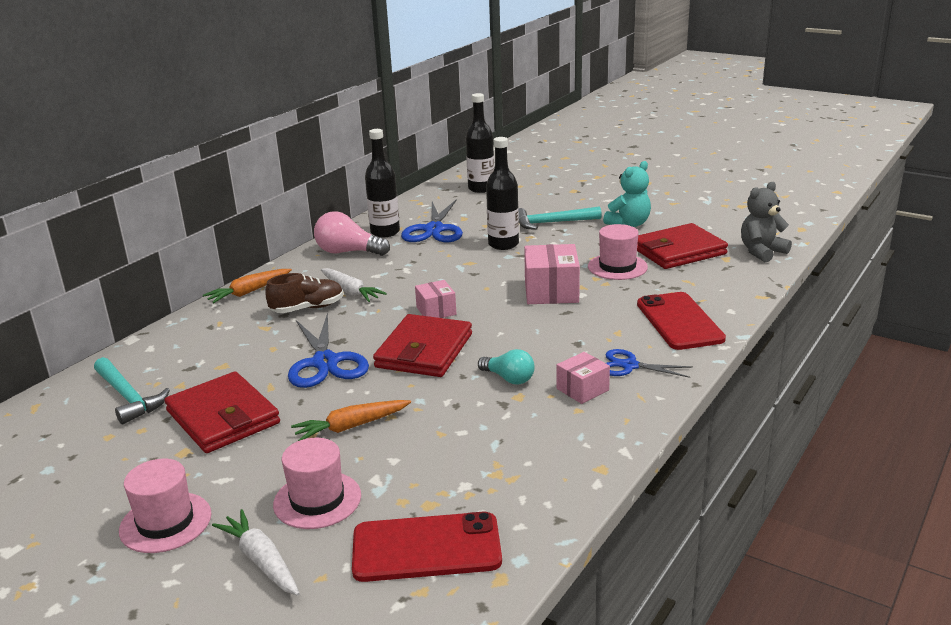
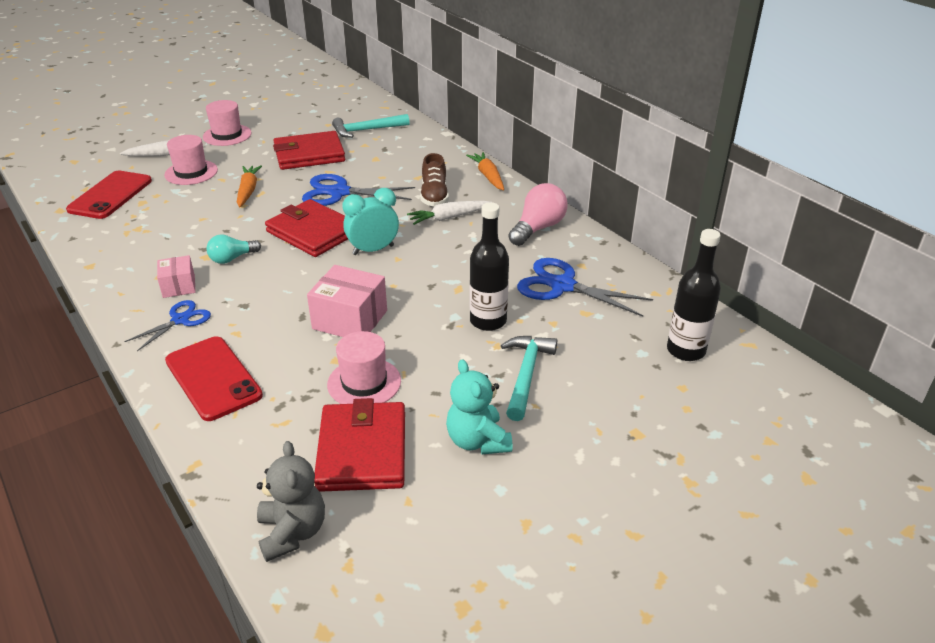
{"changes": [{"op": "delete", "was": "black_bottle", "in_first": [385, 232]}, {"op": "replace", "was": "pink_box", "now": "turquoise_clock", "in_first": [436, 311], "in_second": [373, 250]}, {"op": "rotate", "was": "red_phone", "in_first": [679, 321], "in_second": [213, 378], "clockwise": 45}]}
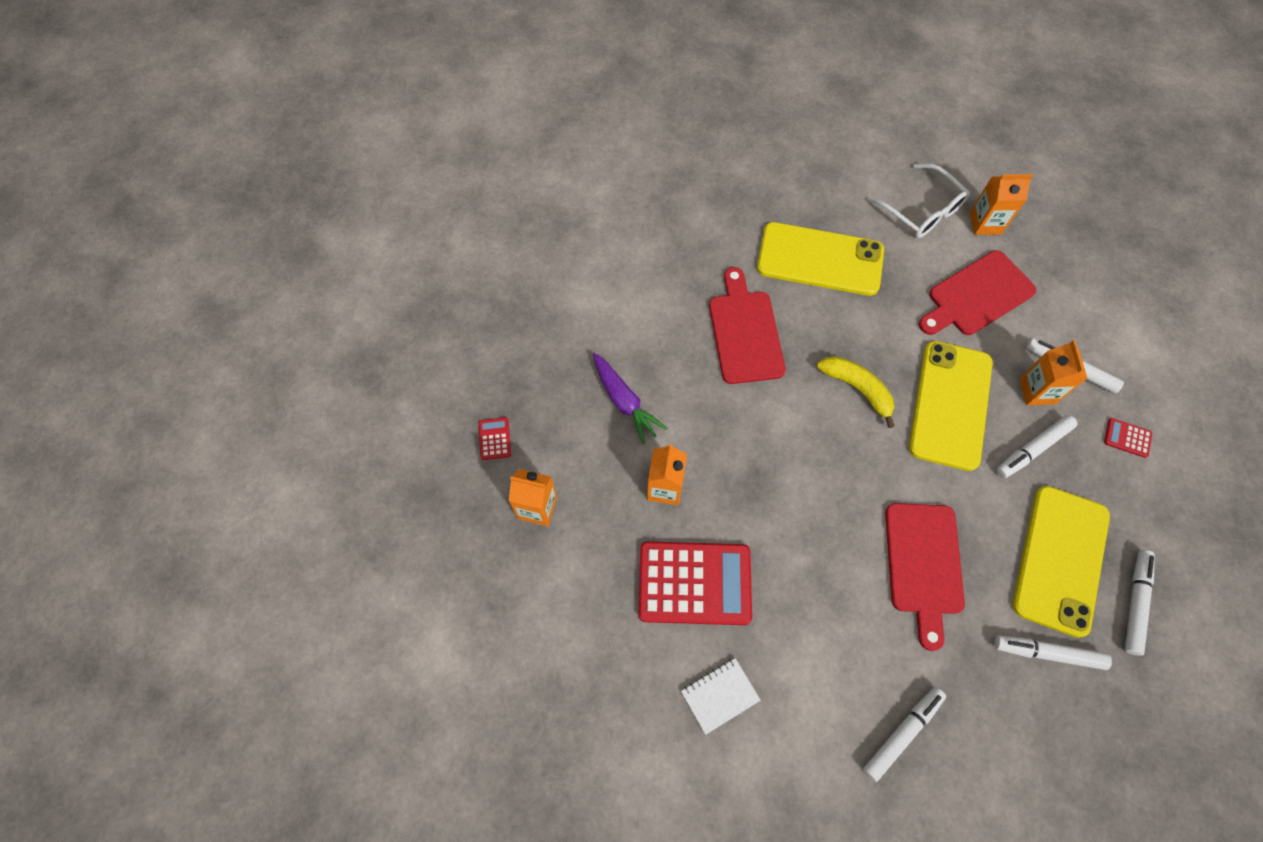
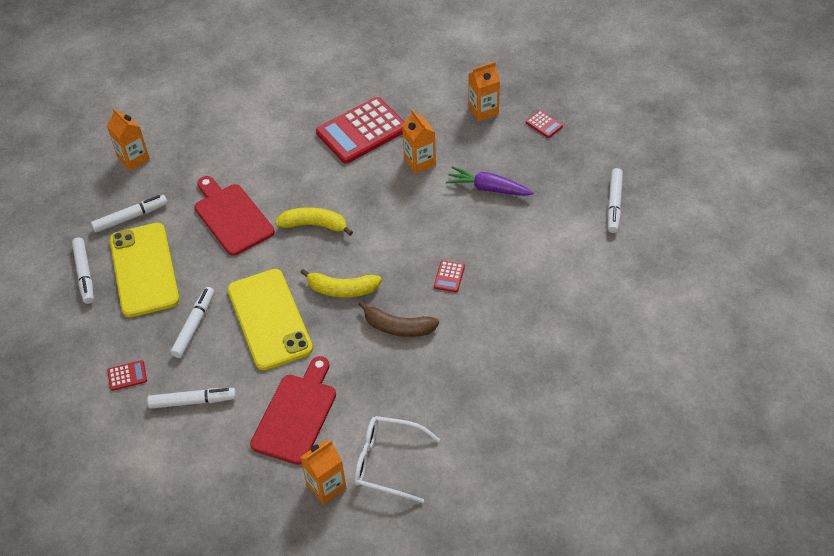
{"changes": [{"op": "delete", "was": "yellow_phone", "in_first": [820, 259]}, {"op": "replace", "was": "red_cutting_board", "now": "red_calculator", "in_first": [745, 332], "in_second": [449, 276]}, {"op": "move", "was": "orange_carton", "in_first": [1037, 391], "in_second": [133, 159]}, {"op": "delete", "was": "white_notebook", "in_first": [719, 695]}, {"op": "move", "was": "white_marker", "in_first": [901, 734], "in_second": [614, 204]}, {"op": "insert", "now": "yellow_banana", "in_second": [314, 225]}, {"op": "insert", "now": "brown_banana", "in_second": [398, 327]}]}
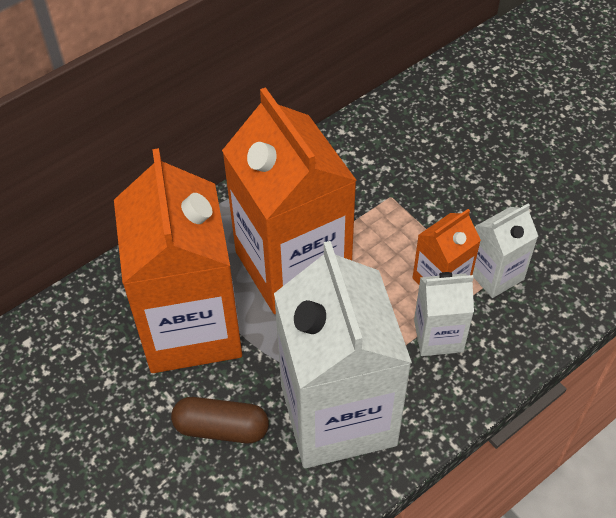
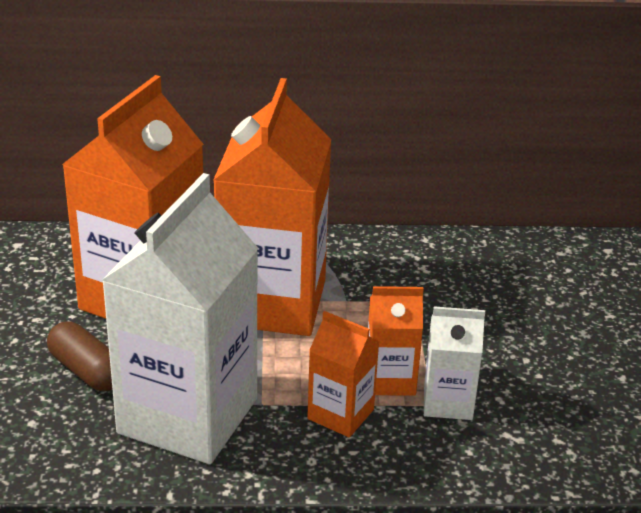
{"changes": [{"op": "recolor", "was": "white_carton", "now": "orange_carton", "in_first": [438, 335], "in_second": [340, 414]}]}
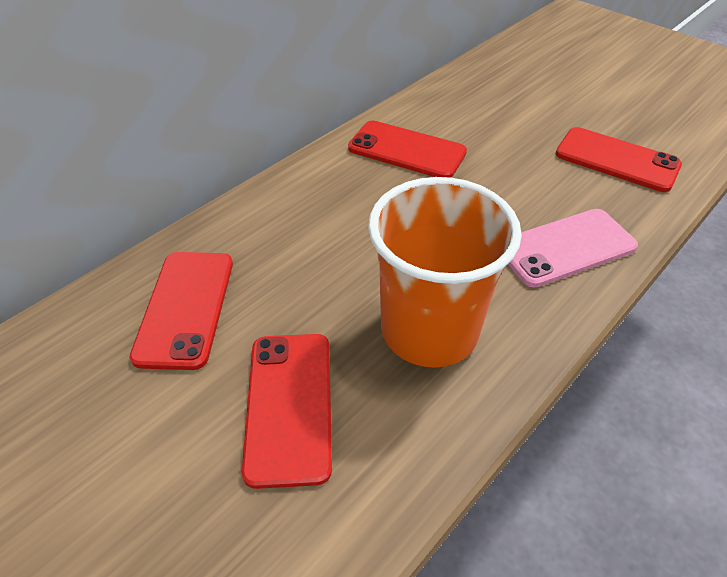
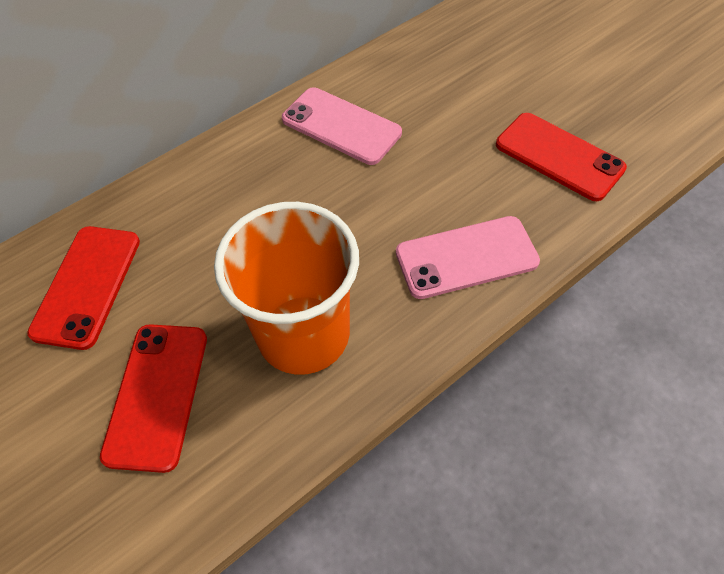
{"changes": [{"op": "recolor", "was": "red_phone", "now": "pink_phone", "in_first": [406, 150], "in_second": [341, 126]}]}
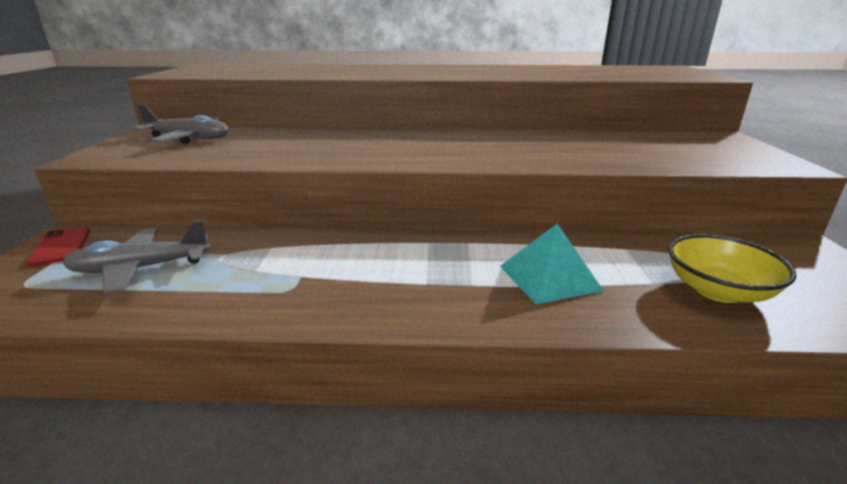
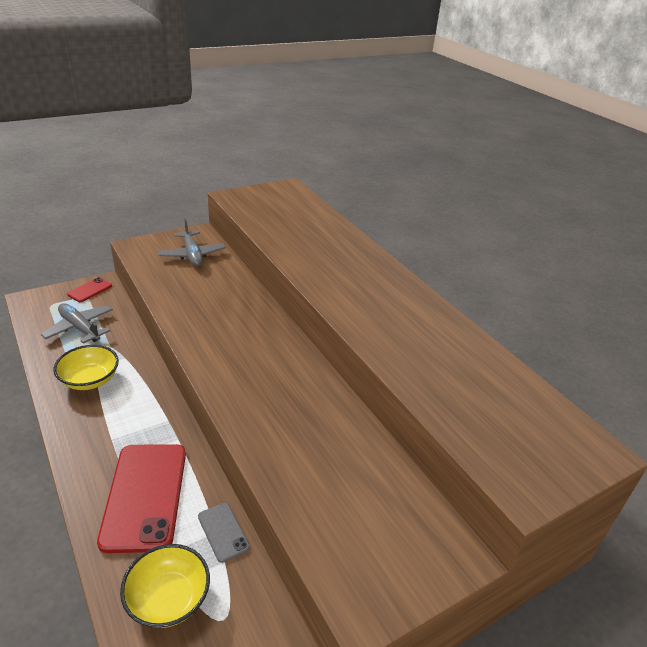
{"changes": [{"op": "replace", "was": "turquoise_pyramid", "now": "red_phone", "in_first": [549, 277], "in_second": [145, 495]}, {"op": "insert", "now": "yellow_bowl", "in_second": [90, 380]}, {"op": "insert", "now": "grey_phone", "in_second": [223, 532]}]}
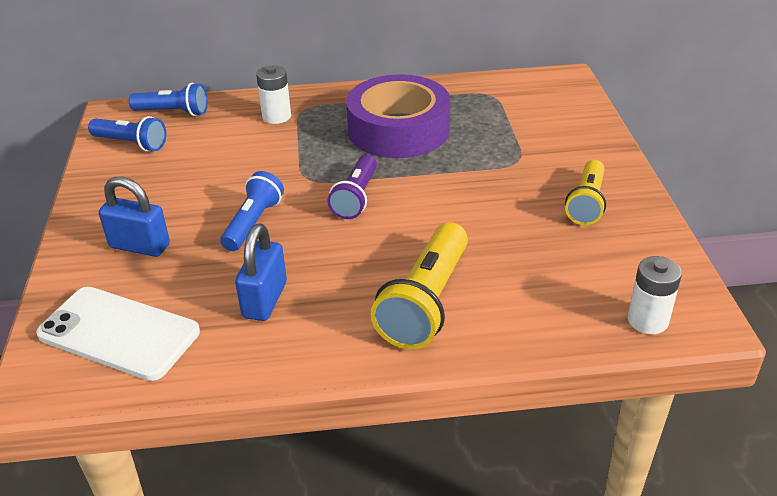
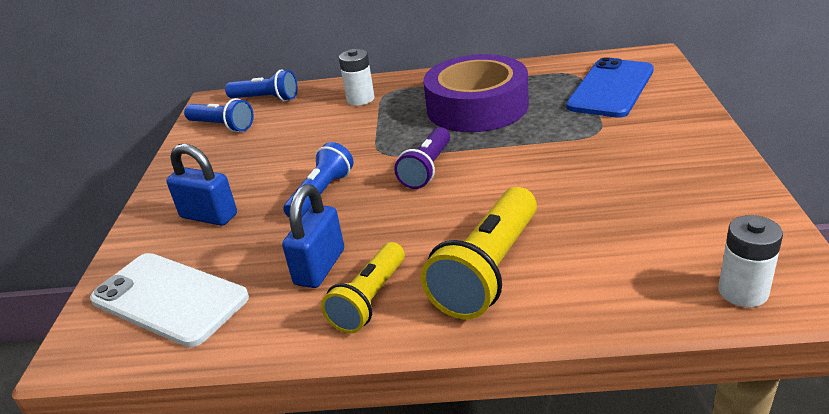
{"changes": [{"op": "move", "was": "yellow_flashlight", "in_first": [586, 203], "in_second": [369, 300]}, {"op": "insert", "now": "blue_phone", "in_second": [611, 88]}]}
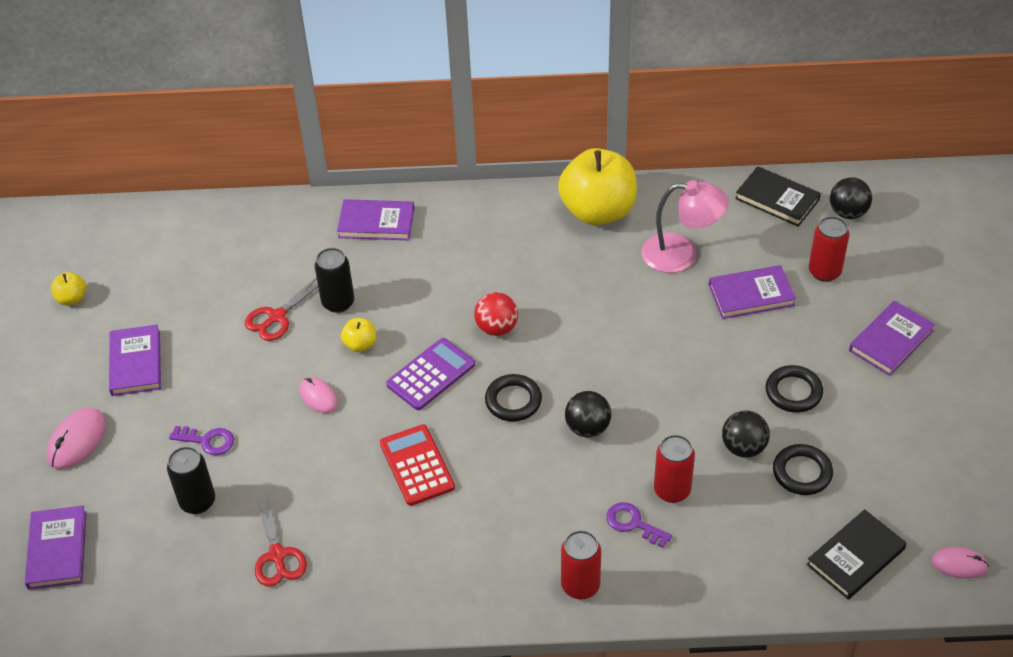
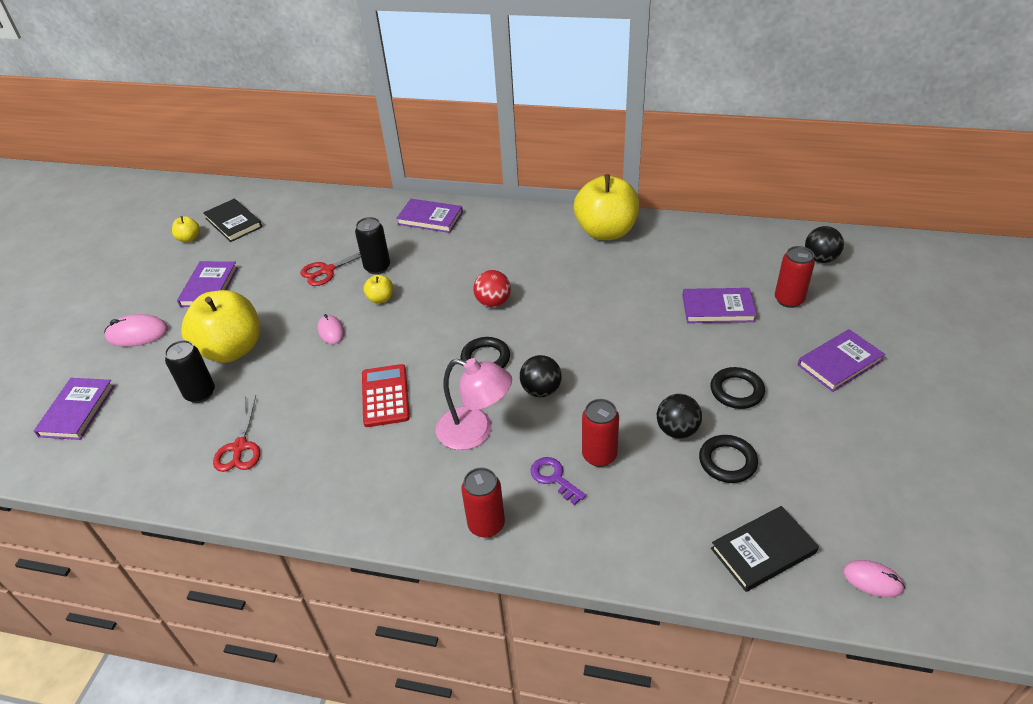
{"changes": [{"op": "move", "was": "black_book", "in_first": [777, 199], "in_second": [234, 223]}, {"op": "move", "was": "pink_lamp", "in_first": [681, 254], "in_second": [475, 432]}, {"op": "delete", "was": "purple_calculator", "in_first": [430, 374]}, {"op": "rotate", "was": "pink_mouse", "in_first": [77, 441], "in_second": [137, 334], "clockwise": 45}, {"op": "replace", "was": "purple_key", "now": "yellow_apple", "in_first": [208, 441], "in_second": [232, 349]}]}
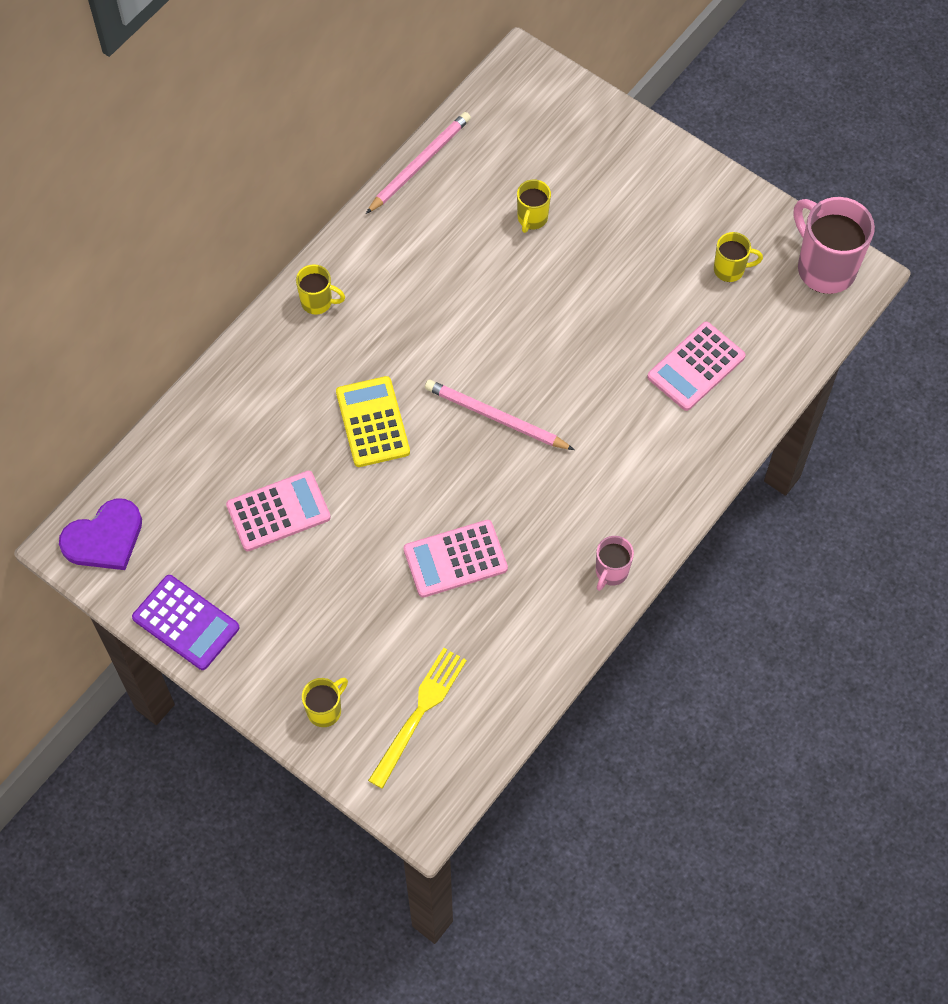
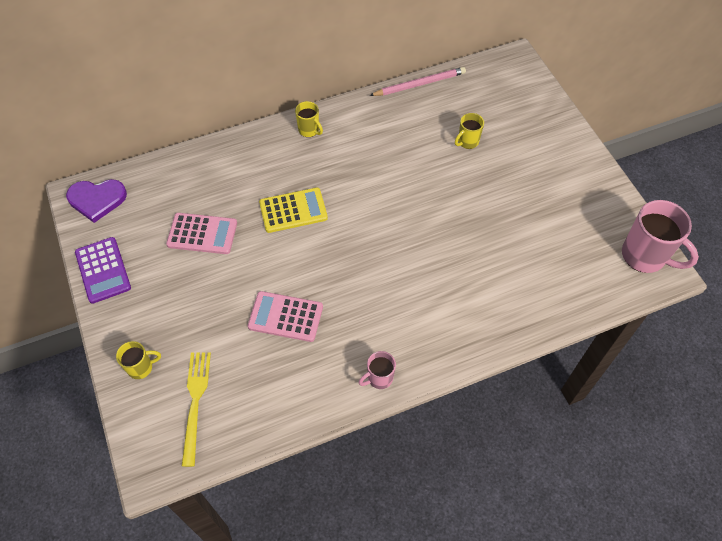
{"changes": [{"op": "rotate", "was": "pink_mug", "in_first": [824, 268], "in_second": [645, 256], "clockwise": 135}, {"op": "delete", "was": "yellow_mug", "in_first": [730, 269]}, {"op": "delete", "was": "pink_calculator", "in_first": [696, 367]}, {"op": "rotate", "was": "yellow_calculator", "in_first": [372, 422], "in_second": [293, 210], "clockwise": 60}, {"op": "delete", "was": "pink_pencil", "in_first": [495, 417]}, {"op": "rotate", "was": "yellow_fork", "in_first": [419, 713], "in_second": [195, 402], "clockwise": -60}]}
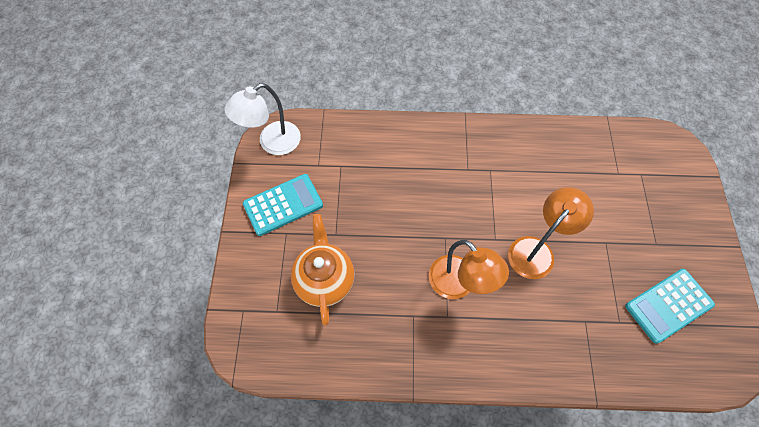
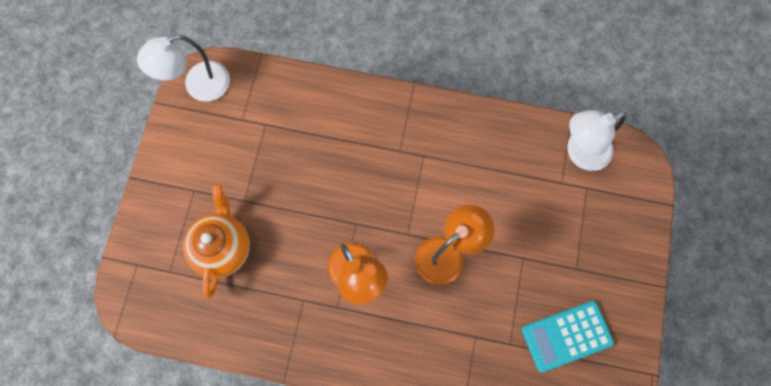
{"changes": [{"op": "delete", "was": "turquoise_calculator", "in_first": [283, 205]}, {"op": "insert", "now": "white_lamp", "in_second": [580, 153]}]}
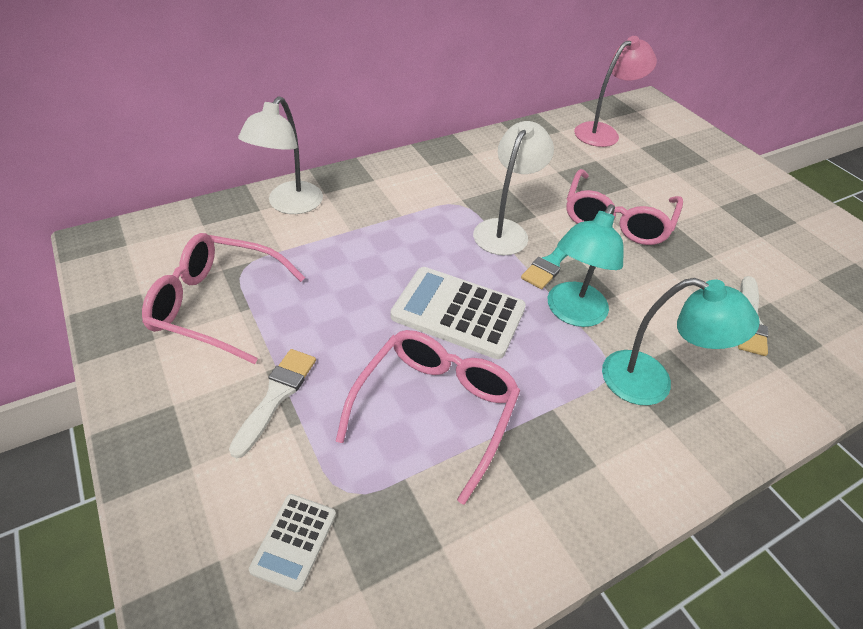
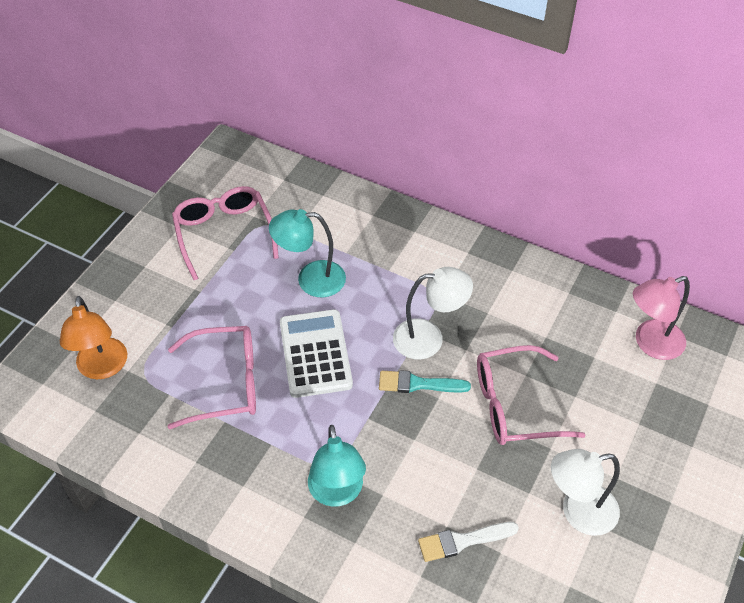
{"changes": [{"op": "rotate", "was": "pink_lamp", "in_first": [603, 132], "in_second": [650, 343], "clockwise": 135}, {"op": "move", "was": "white_lamp", "in_first": [289, 205], "in_second": [578, 512]}, {"op": "move", "was": "turquoise_lamp", "in_first": [572, 313], "in_second": [311, 279]}, {"op": "delete", "was": "white_brush", "in_first": [276, 396]}, {"op": "replace", "was": "white_calculator", "now": "orange_lamp", "in_first": [294, 541], "in_second": [102, 368]}]}
